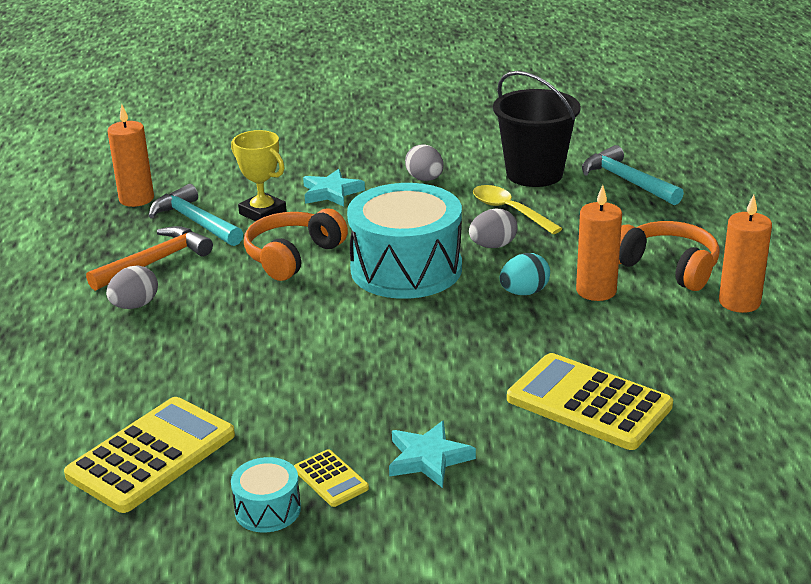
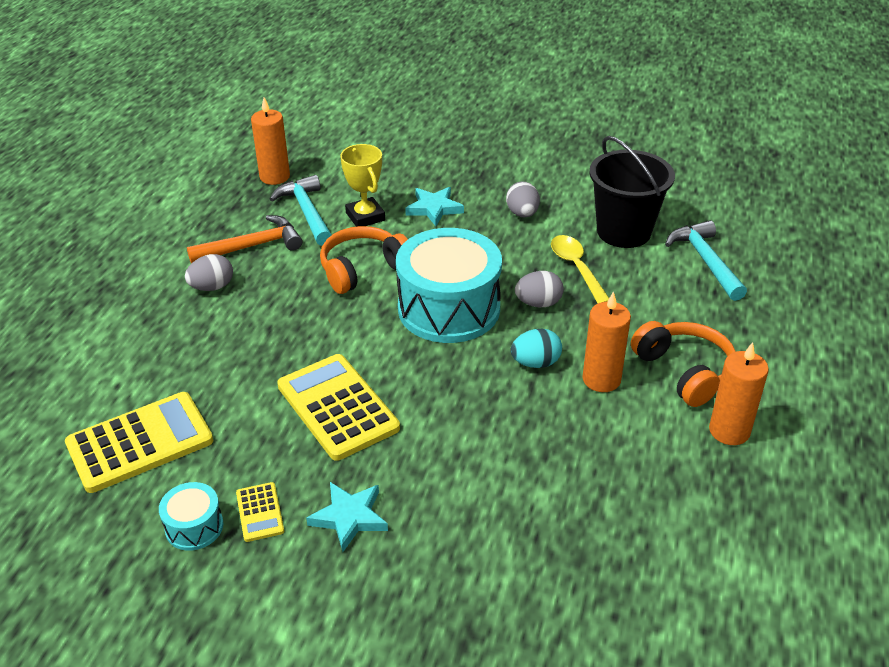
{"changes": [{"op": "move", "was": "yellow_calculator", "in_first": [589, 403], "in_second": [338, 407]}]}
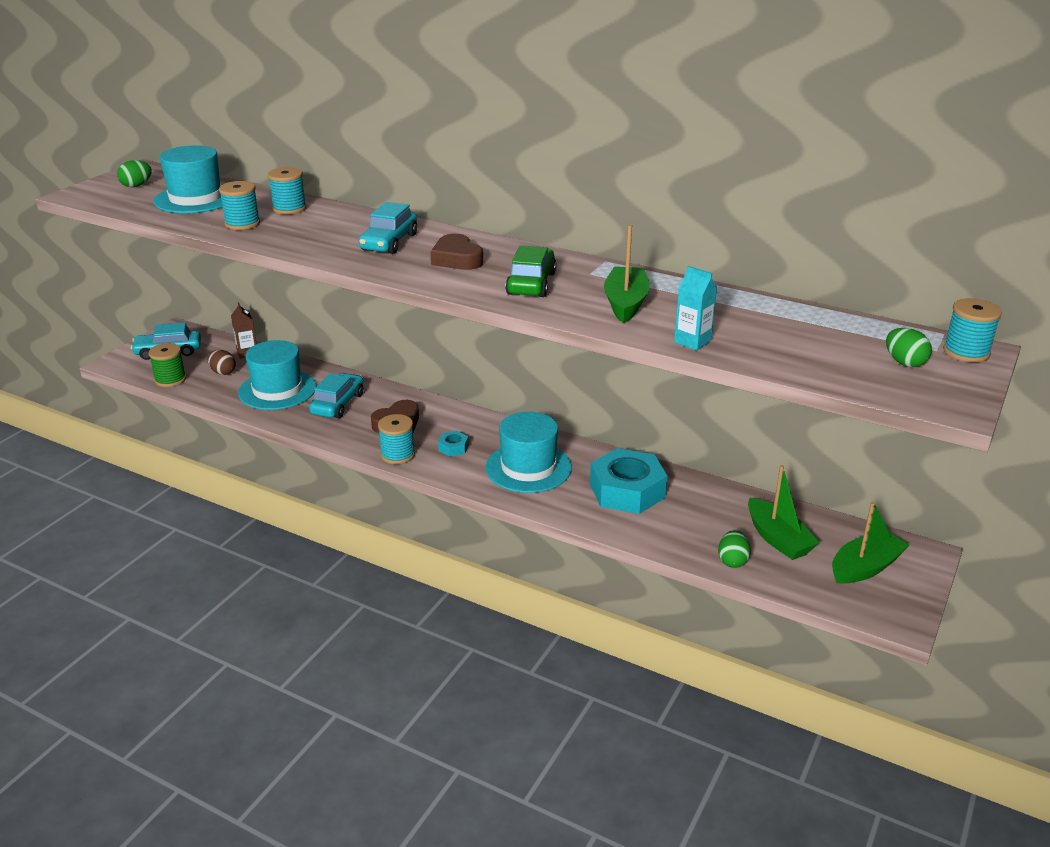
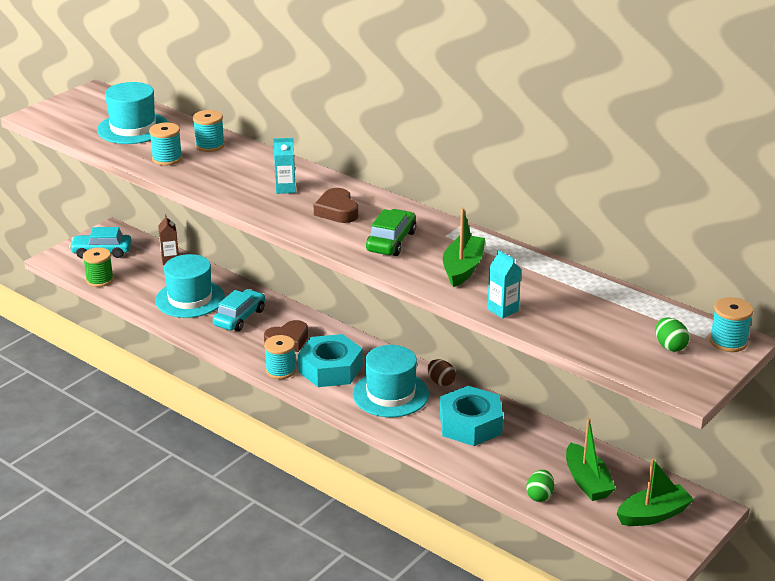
{"changes": [{"op": "delete", "was": "green_egg", "in_first": [136, 186]}, {"op": "replace", "was": "turquoise_car", "now": "turquoise_carton", "in_first": [389, 242], "in_second": [285, 189]}, {"op": "move", "was": "brown_egg", "in_first": [223, 372], "in_second": [441, 382]}, {"op": "resize", "was": "turquoise_nut", "in_first": [453, 448], "in_second": [330, 369], "ratio": 2.33}]}
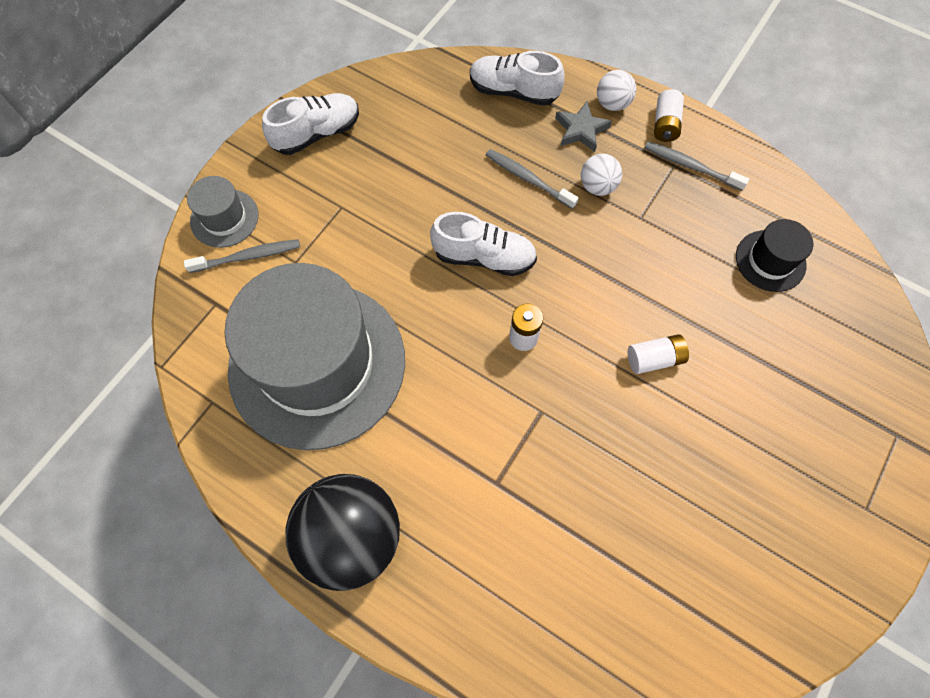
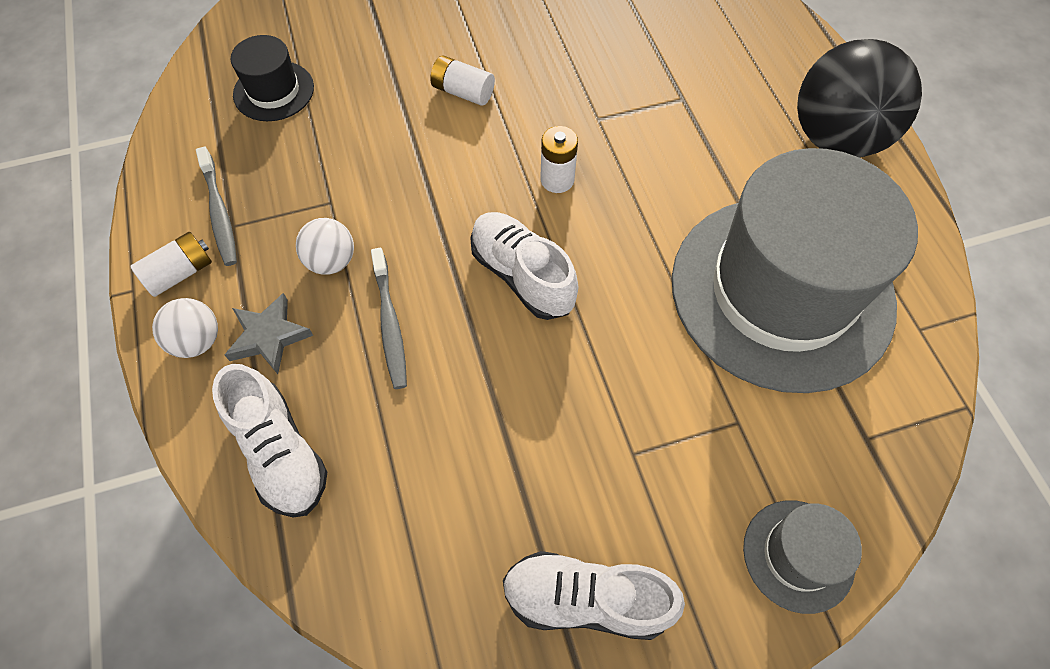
{"changes": [{"op": "delete", "was": "grey_toothbrush", "in_first": [248, 257]}]}
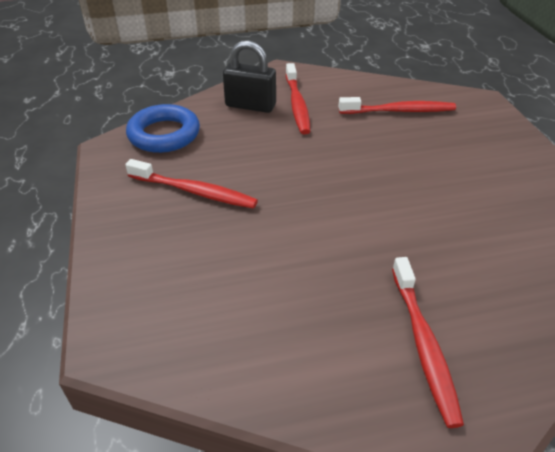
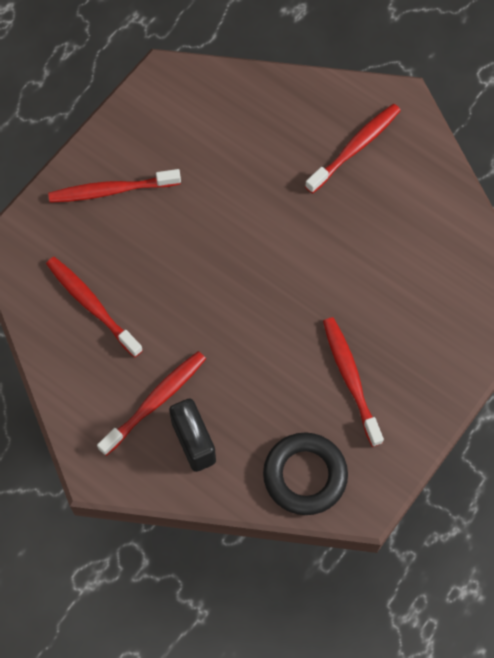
{"changes": [{"op": "recolor", "was": "blue_ring", "now": "black_ring", "in_first": [164, 134], "in_second": [305, 475]}, {"op": "insert", "now": "red_toothbrush", "in_second": [111, 190]}]}
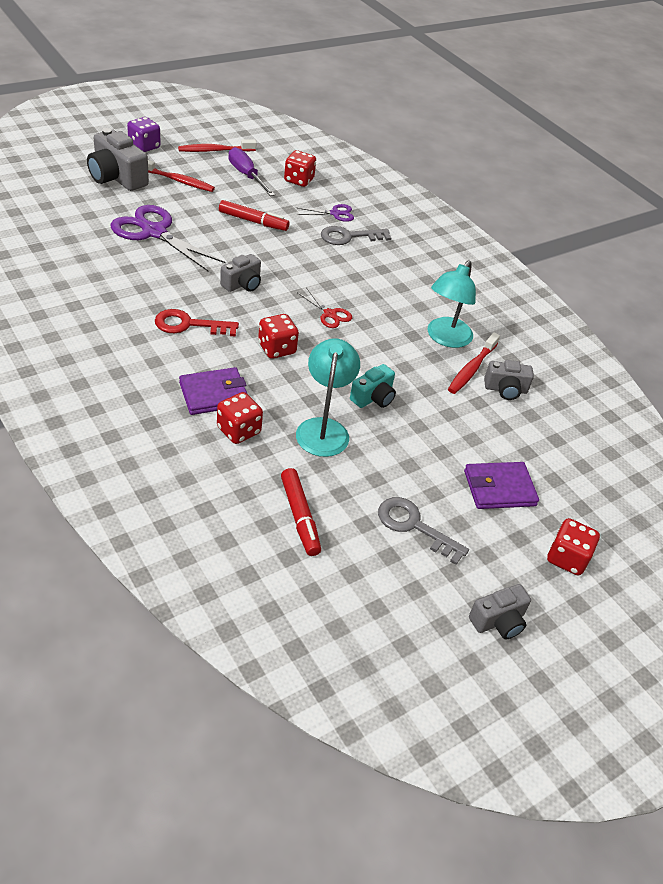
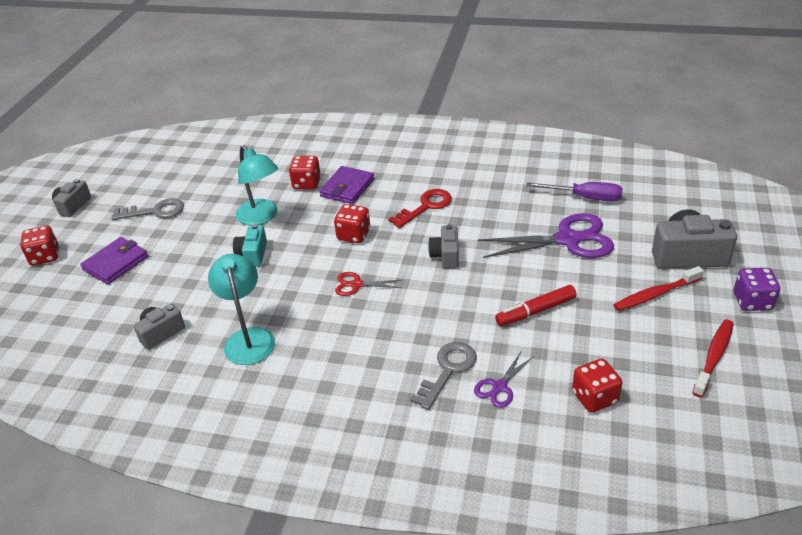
{"changes": [{"op": "move", "was": "purple_screwdriver", "in_first": [246, 175], "in_second": [585, 198]}, {"op": "delete", "was": "red_toothbrush", "in_first": [471, 369]}, {"op": "delete", "was": "red_marker", "in_first": [300, 517]}]}
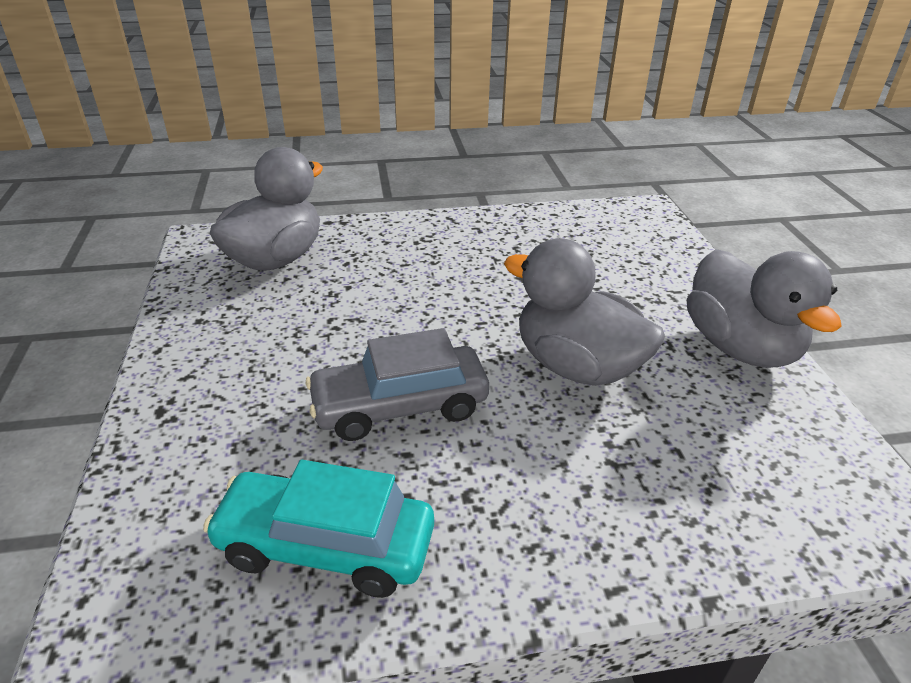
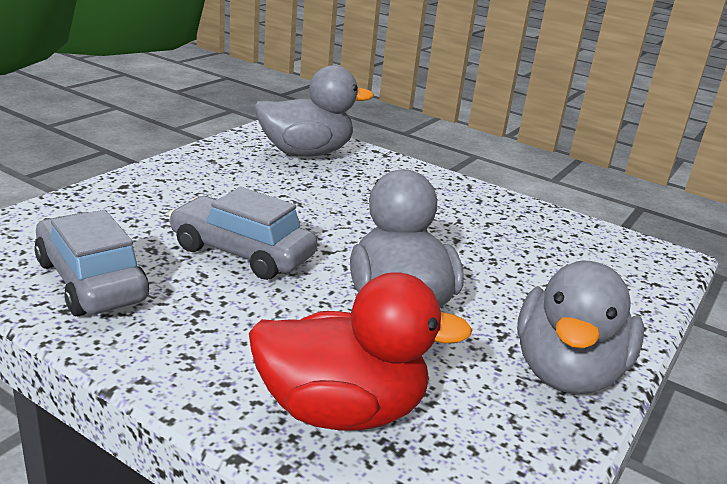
{"changes": [{"op": "recolor", "was": "turquoise_car", "now": "grey_car", "in_first": [326, 546], "in_second": [91, 281]}, {"op": "insert", "now": "red_duck", "in_second": [341, 410]}]}
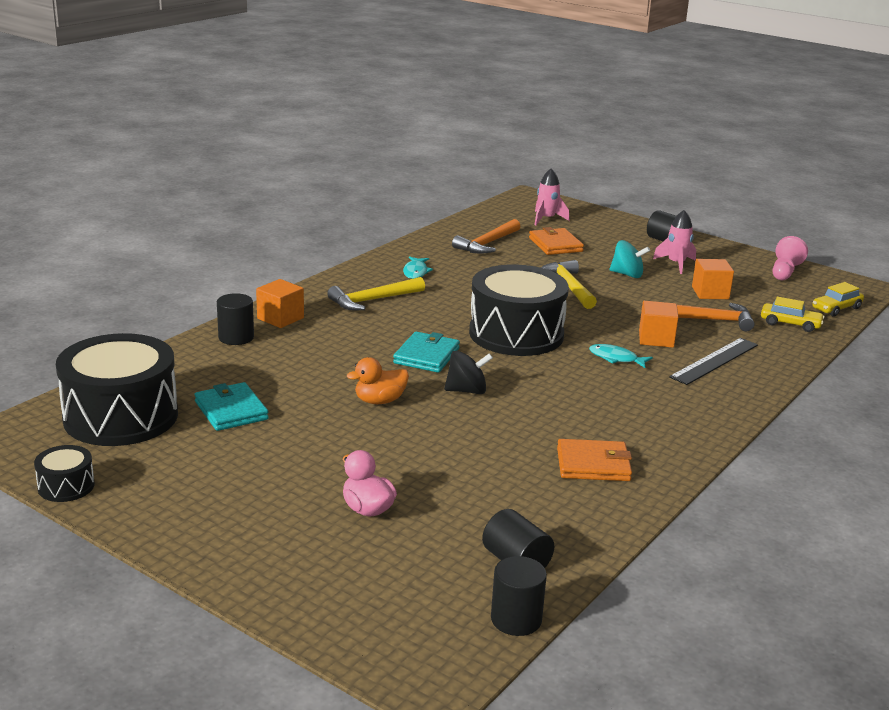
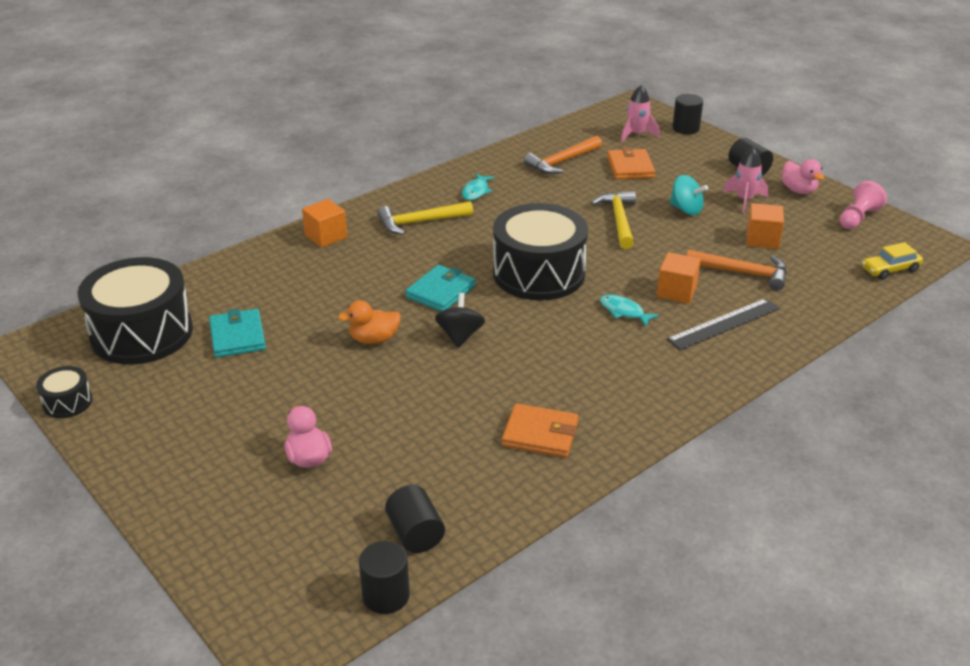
{"changes": [{"op": "move", "was": "black_cylinder", "in_first": [236, 337], "in_second": [686, 128]}, {"op": "delete", "was": "yellow_car", "in_first": [790, 324]}, {"op": "rotate", "was": "black_spinning_top", "in_first": [467, 391], "in_second": [460, 336], "clockwise": -90}, {"op": "insert", "now": "pink_duck", "in_second": [798, 190]}]}
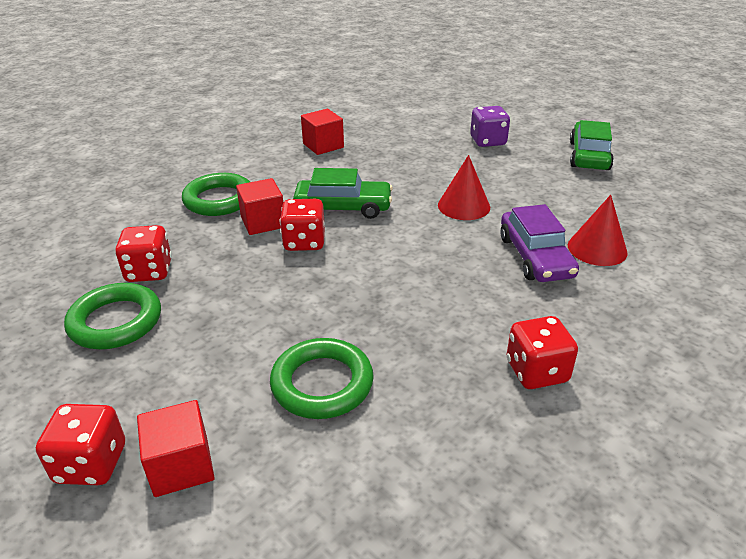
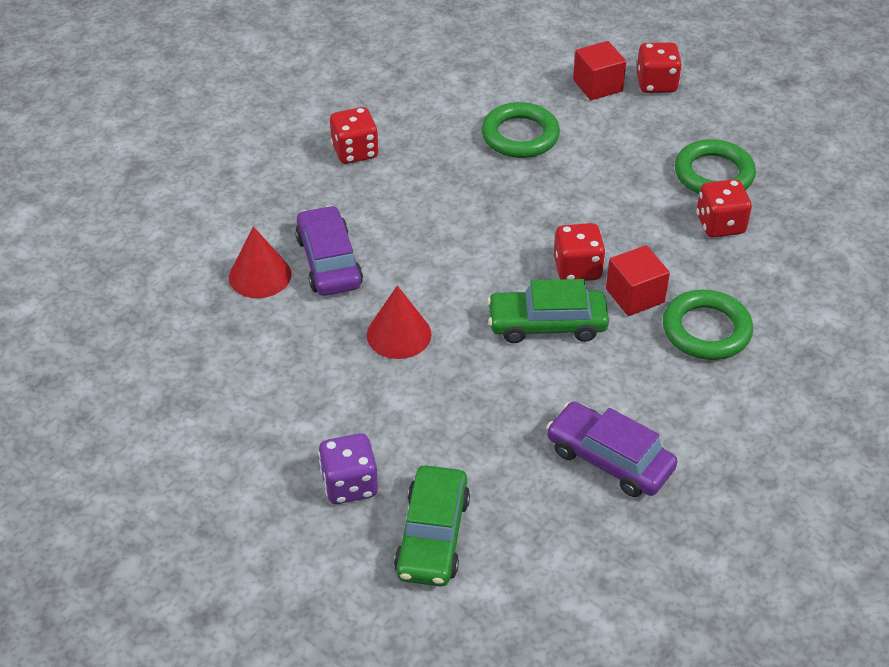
{"changes": [{"op": "replace", "was": "red_cube", "now": "purple_car", "in_first": [323, 145], "in_second": [609, 459]}, {"op": "move", "was": "green_car", "in_first": [589, 156], "in_second": [432, 536]}]}
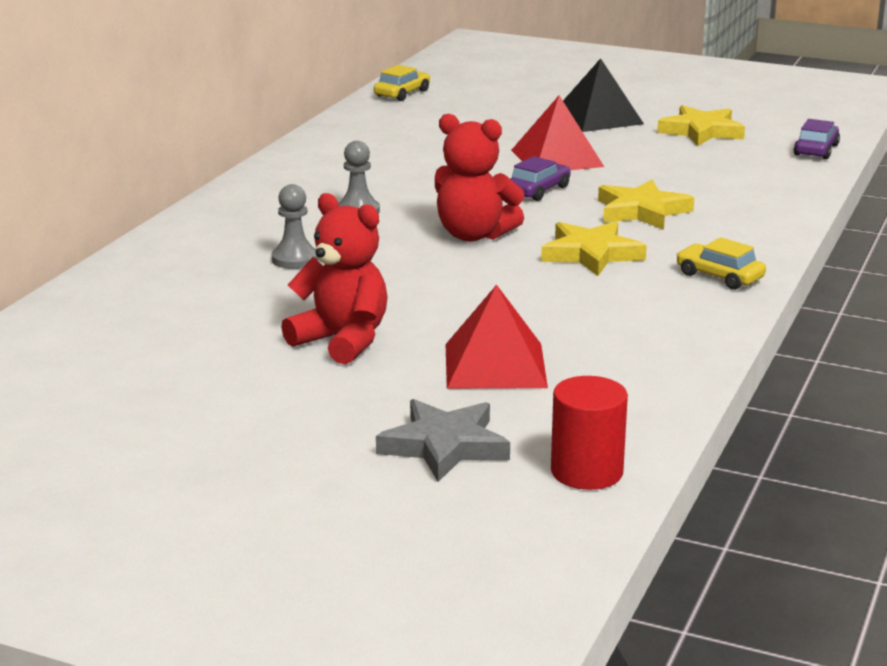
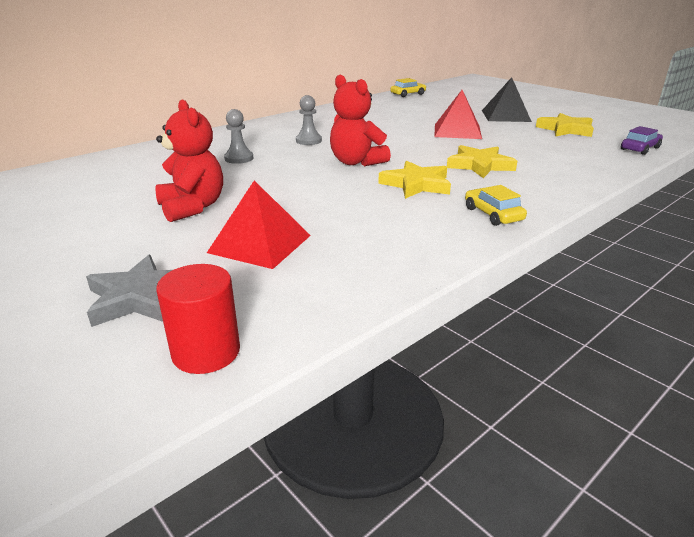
{"changes": [{"op": "delete", "was": "purple_car", "in_first": [538, 190]}]}
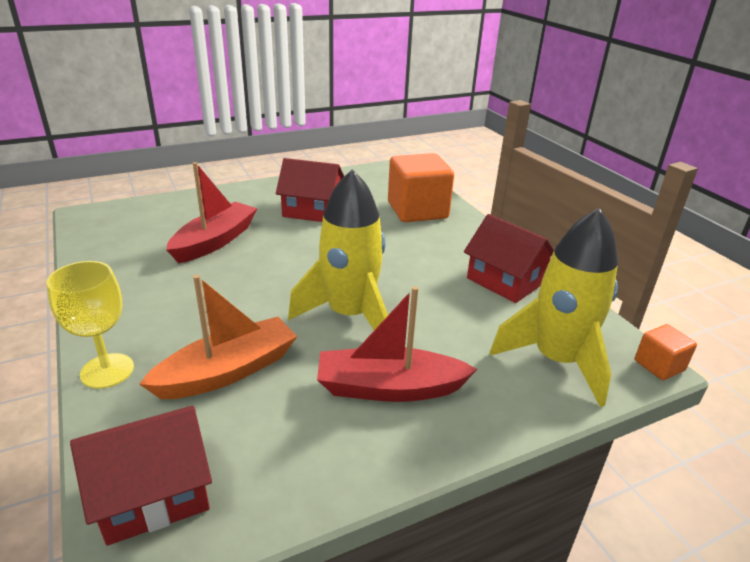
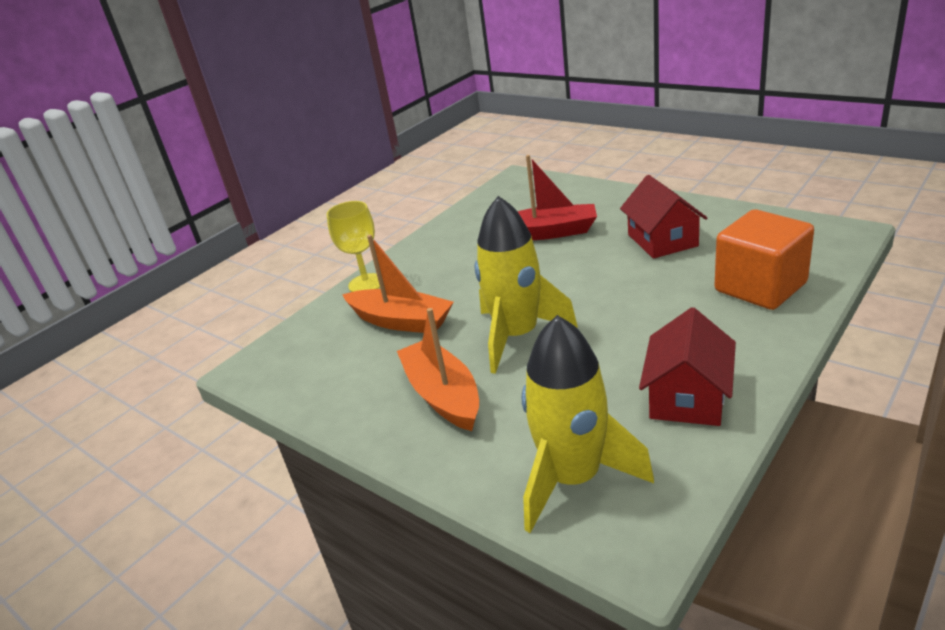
{"changes": [{"op": "recolor", "was": "red_boat", "now": "orange_boat", "in_first": [389, 388], "in_second": [443, 395]}, {"op": "delete", "was": "orange_cube", "in_first": [659, 365]}, {"op": "delete", "was": "red_house", "in_first": [153, 493]}]}
